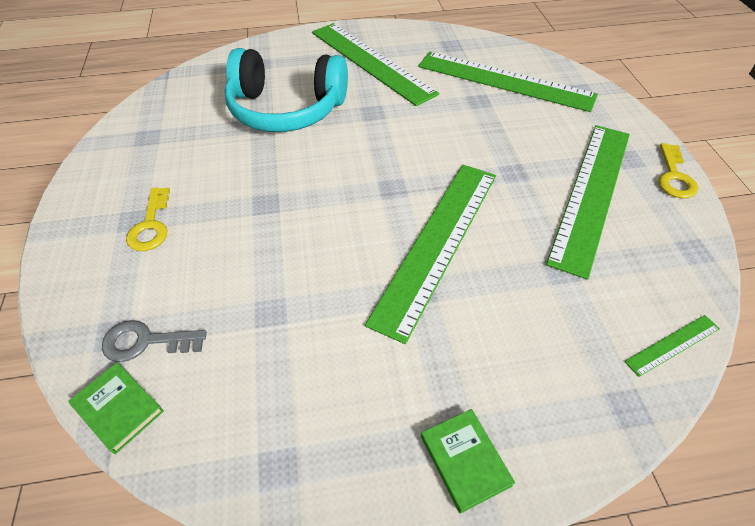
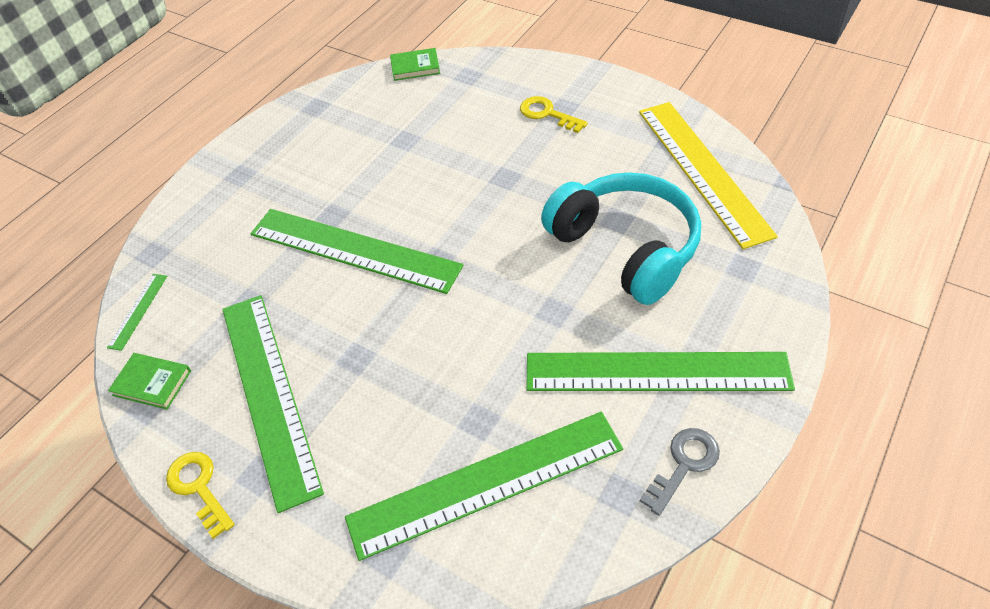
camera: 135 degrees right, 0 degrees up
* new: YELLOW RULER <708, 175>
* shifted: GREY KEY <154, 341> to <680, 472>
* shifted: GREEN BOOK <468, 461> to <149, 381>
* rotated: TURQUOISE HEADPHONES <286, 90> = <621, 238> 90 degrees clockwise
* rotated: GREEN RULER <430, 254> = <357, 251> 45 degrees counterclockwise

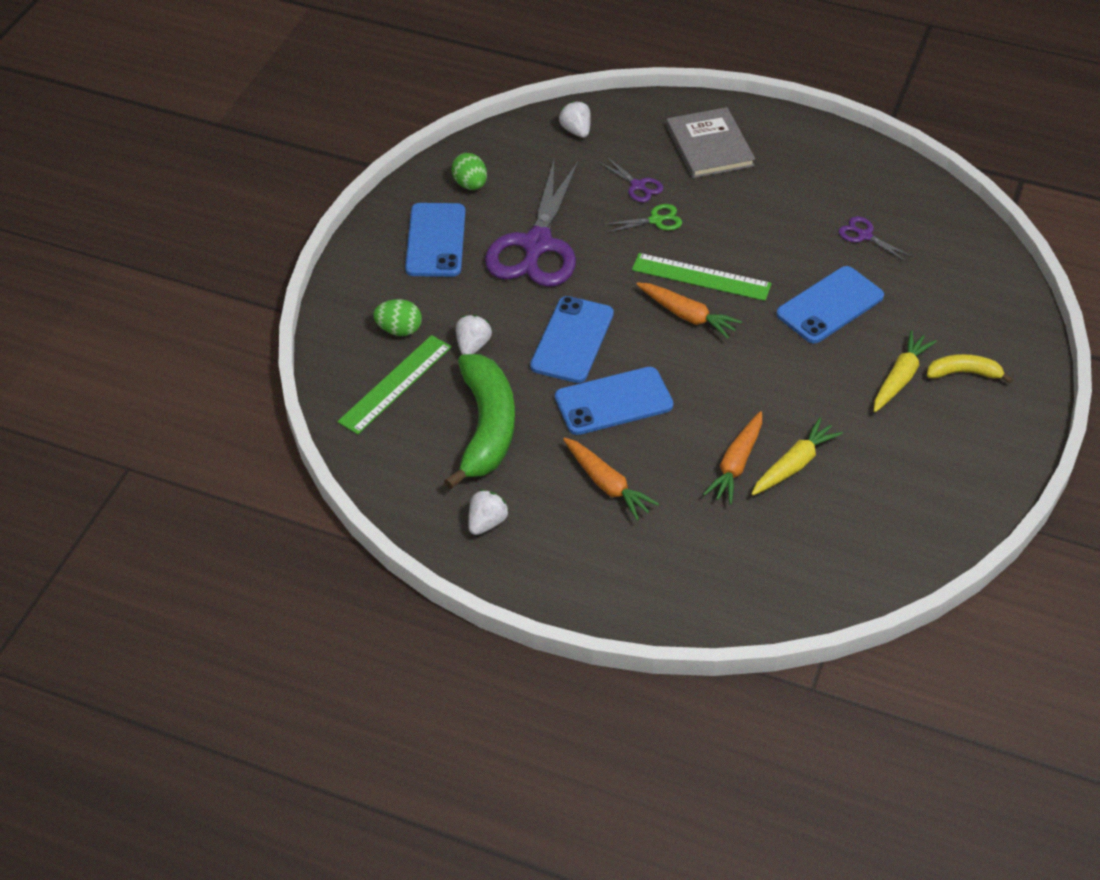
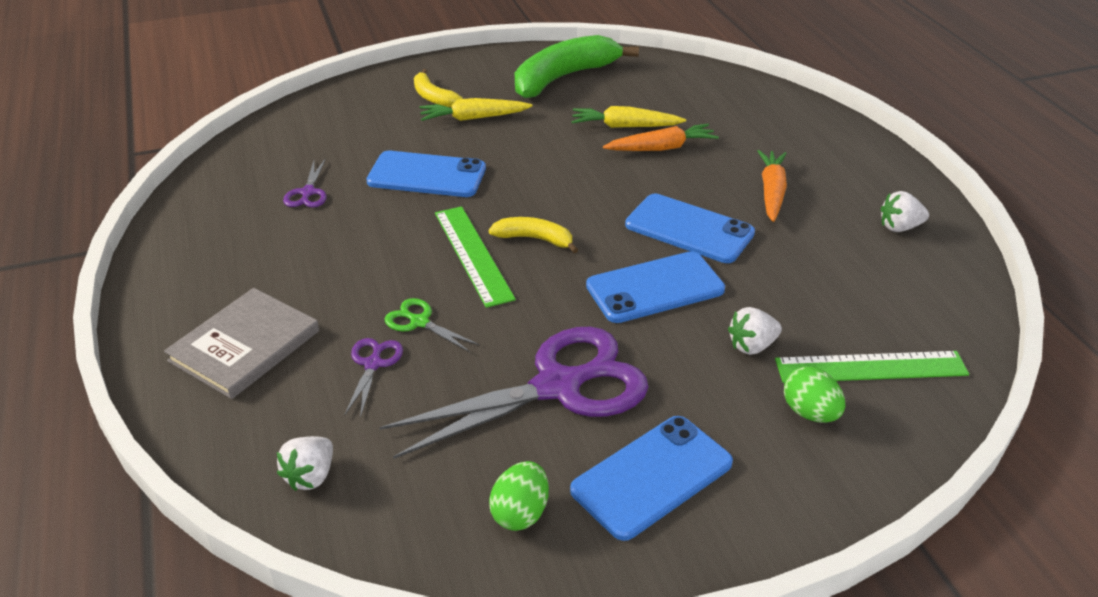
camera: 130 degrees left, 10 degrees down
* shifted: GREEN BANANA <479, 421> to <577, 66>
* swapped: ORANGE CARROT <689, 311> to YELLOW BANANA <533, 235>

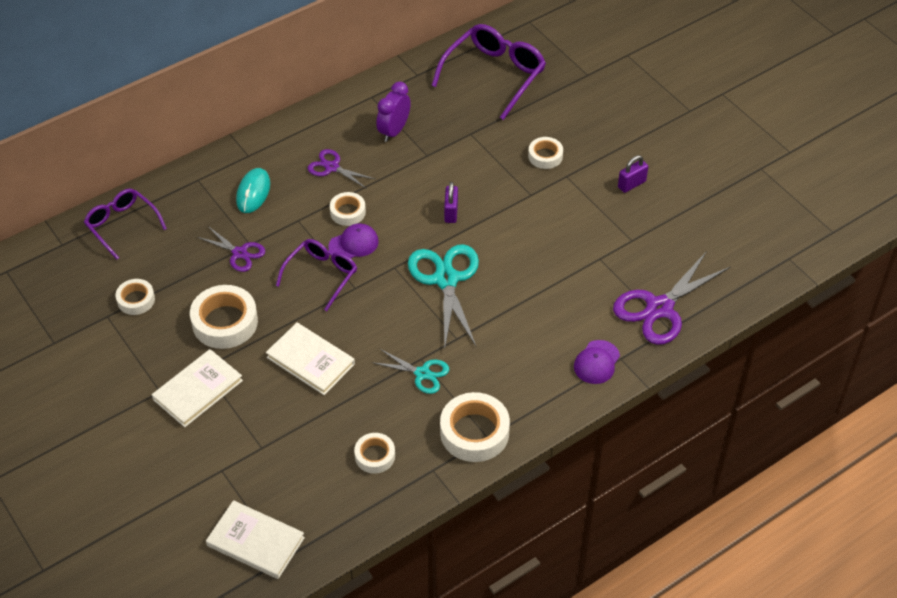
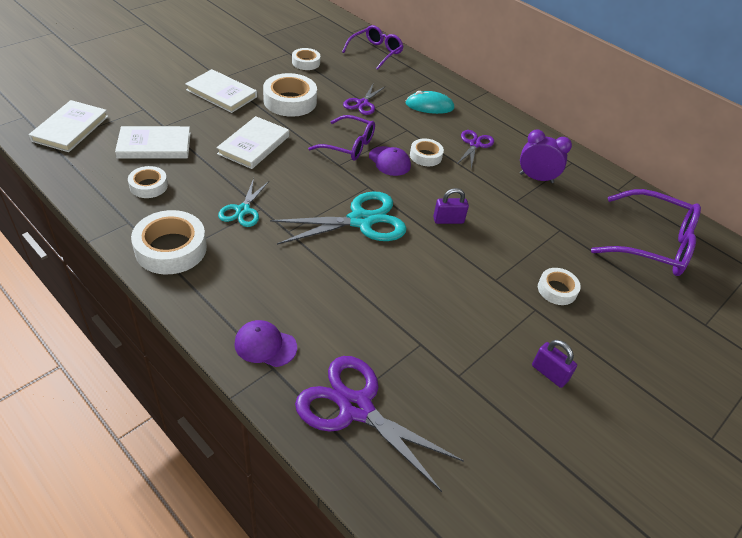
camera: 75 degrees right, 5 degrees down
* new: WHITE BOOK <153, 142>

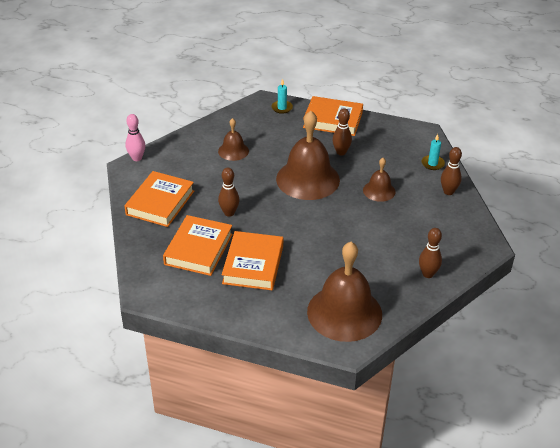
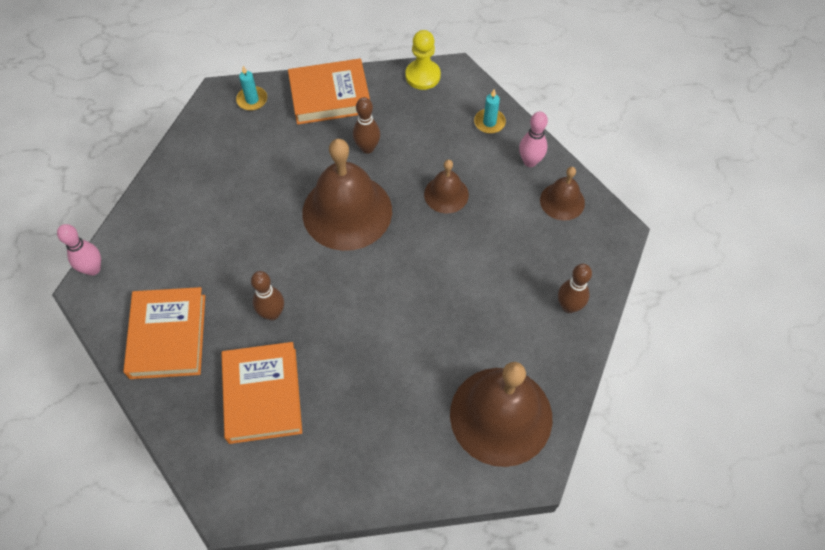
camera: 25 degrees left, 20 degrees up
* gone: ORANGE BOOK <252, 260>
* new: YELLOW PAWN <423, 60>
* shifted: BROWN BELL <233, 139> to <562, 194>
* repainted: BROWN BOWLING PIN <451, 171> to PINK BOWLING PIN <533, 139>

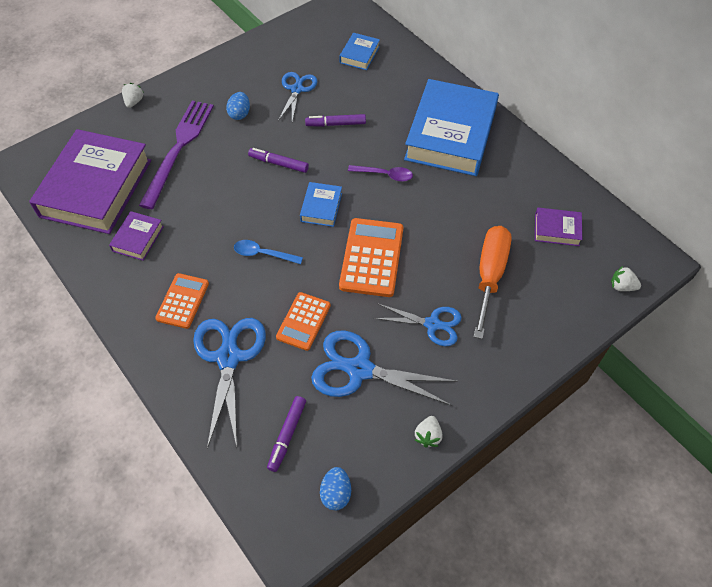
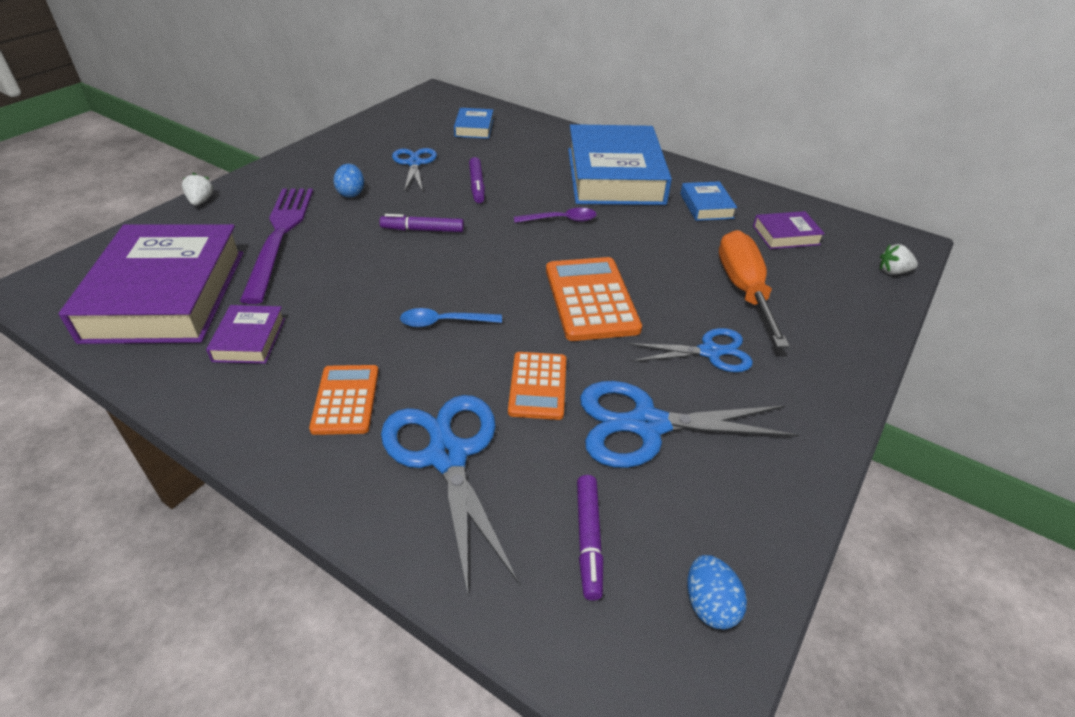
camera: 20 degrees left, 15 degrees down
* gone: WHITE STRAWBERRY <428, 432>
* shifted: BLUE BOOK <321, 204> to <708, 201>
* rotated: PURPLE MARKER <335, 120> = <477, 180> 75 degrees counterclockwise

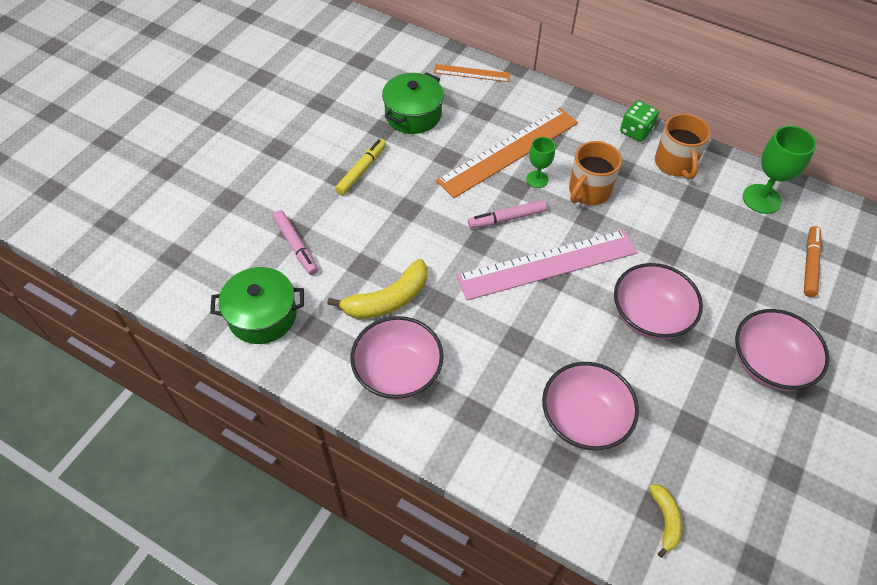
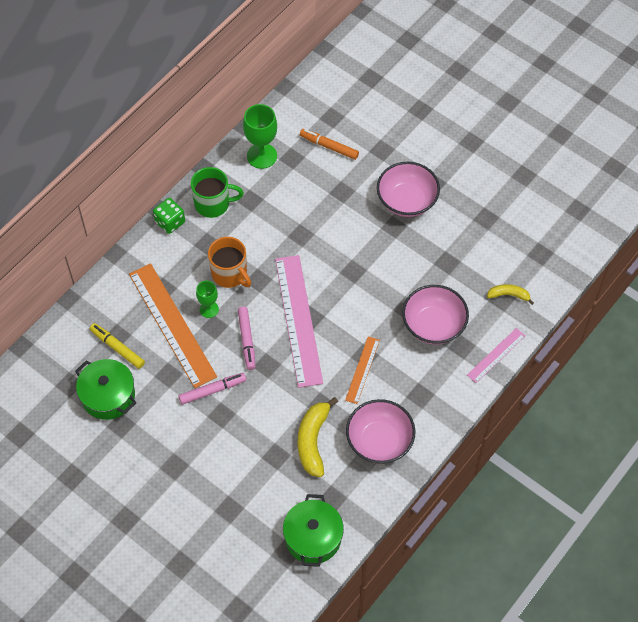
camera: 80 degrees left, 5 degrees up
* gone: PINK BOWL <658, 301>
* new: PINK RULER <496, 355>
* shifted: PINK MARKER <295, 242> to <212, 389>
* shifted: YELLOW MARKER <360, 167> to <117, 346>
* shifted: ORANGE RULER <472, 73> to <362, 370>
* repainted: ORANGE MUG <683, 147> to GREEN MUG <217, 192>
* rotated: YELLOW BANANA <377, 289> = <318, 437> 150 degrees counterclockwise

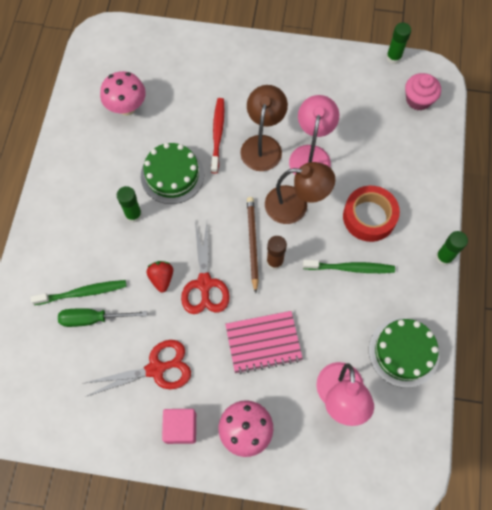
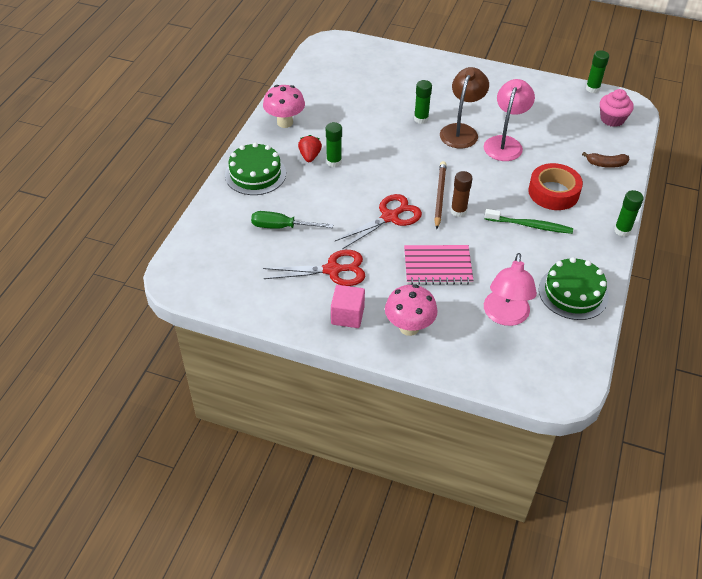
camera: 10 degrees right, 20 degrees down
* gone: GREEN TOOTHBRUSH <79, 292>
* gone: BROWN LAMP <300, 193>
* new: BROWN BANANA <605, 160>
* shifted: PINK MUSHROOM <123, 93> to <284, 106>
* shifted: GREEN CAKE <172, 173> to <255, 168>
* shifted: RED STRAWBERRY <160, 276> to <310, 148>
* swapped: RED TOOTHBRUSH <217, 136> to GREEN GLUE STICK <423, 102>
* rotated: RED SCISSORS <205, 268> = <378, 221> 135 degrees counterclockwise

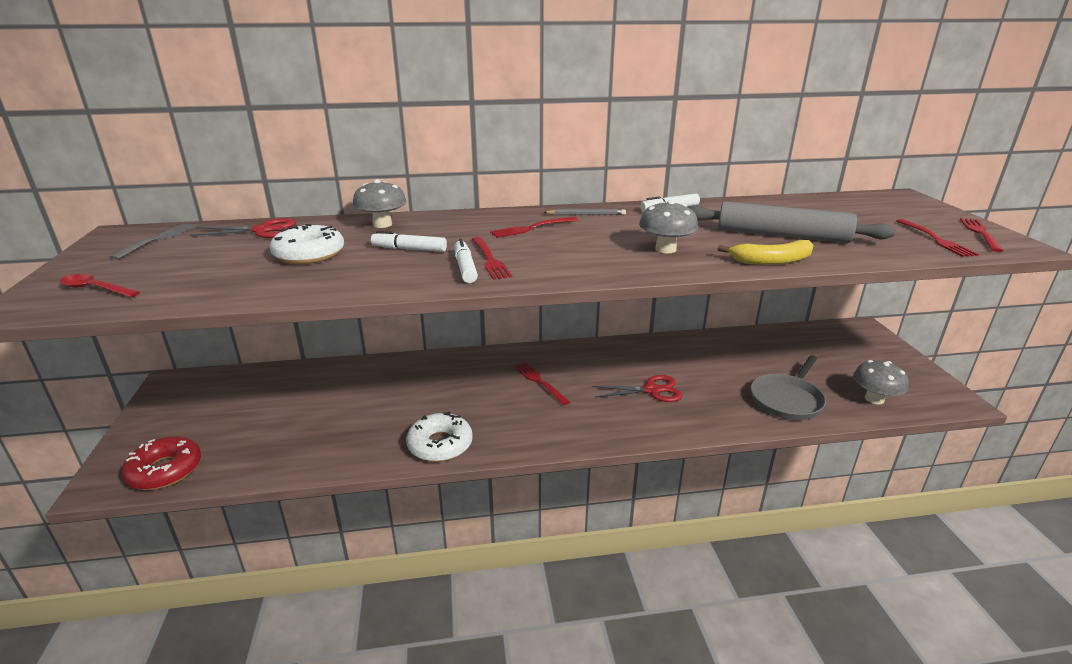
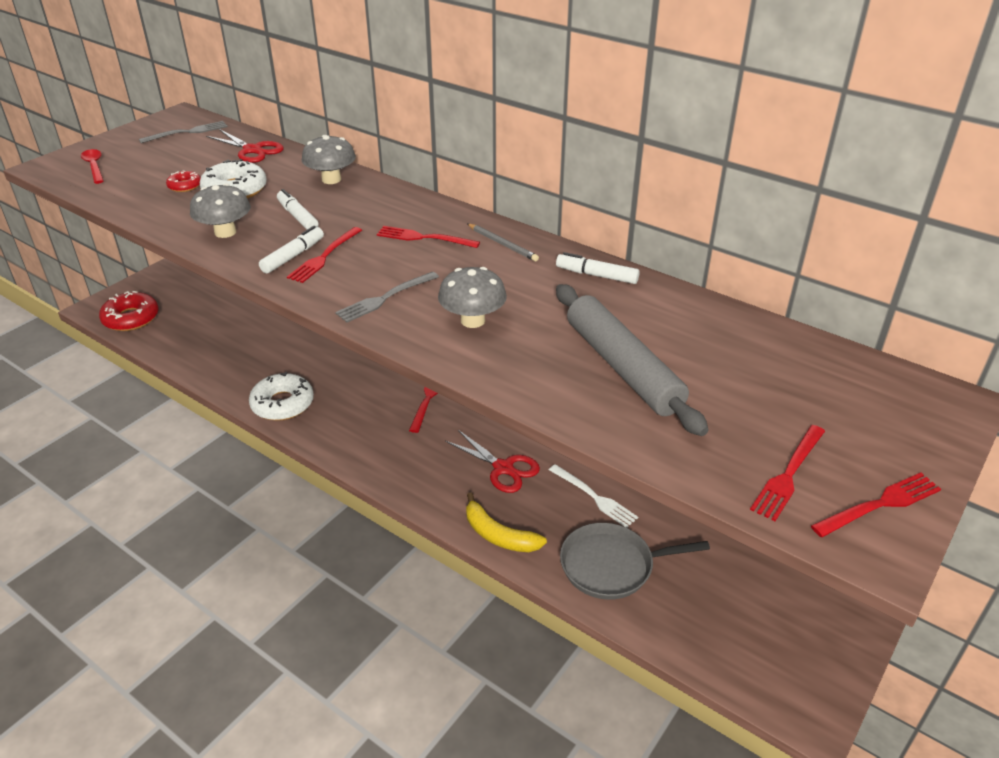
camera: 45 degrees right, 10 degrees up
* new: RED DONUT <183, 181>
* new: GREY FORK <387, 297>
* new: WHITE FORK <593, 496>
* shifted: YELLOW BANANA <766, 252> to <506, 522>
* shifted: GREY MUSHROOM <881, 382> to <220, 210>

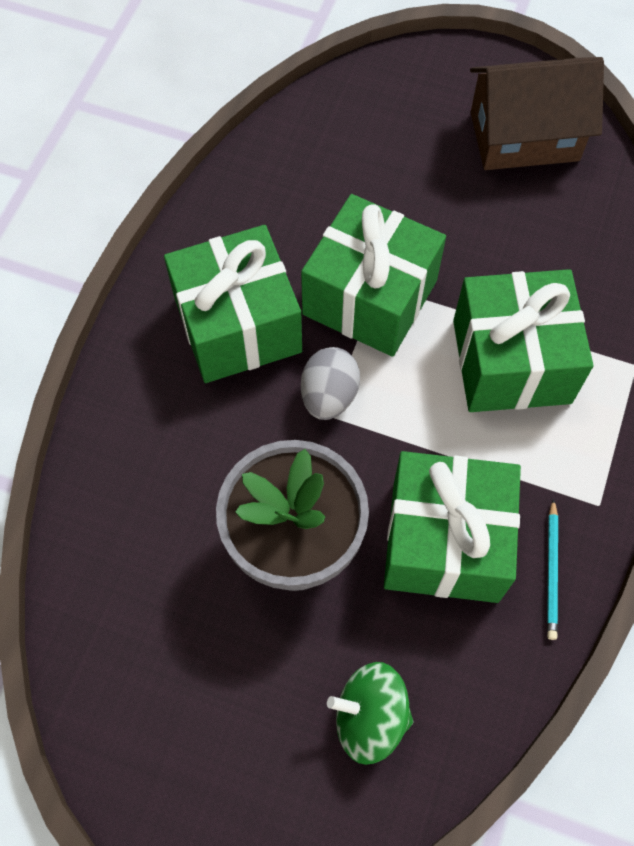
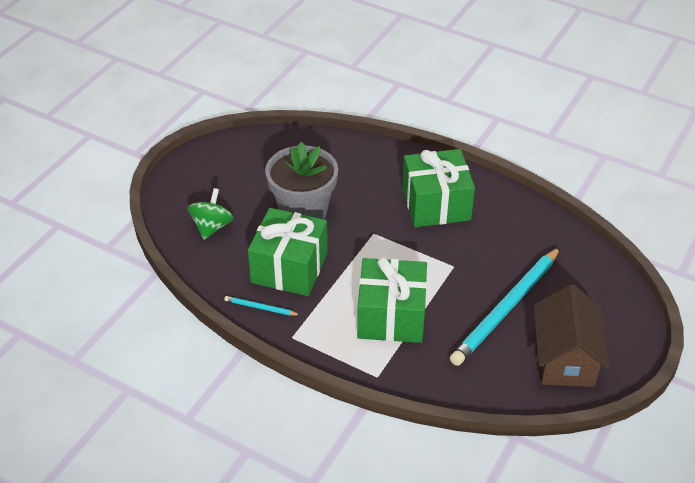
camera: 100 degrees right, 20 degrees down
* gone: GREEN GIFT <373, 275>
* gone: GREY EGG <330, 383>
* new: TURQUOISE PENCIL <505, 306>

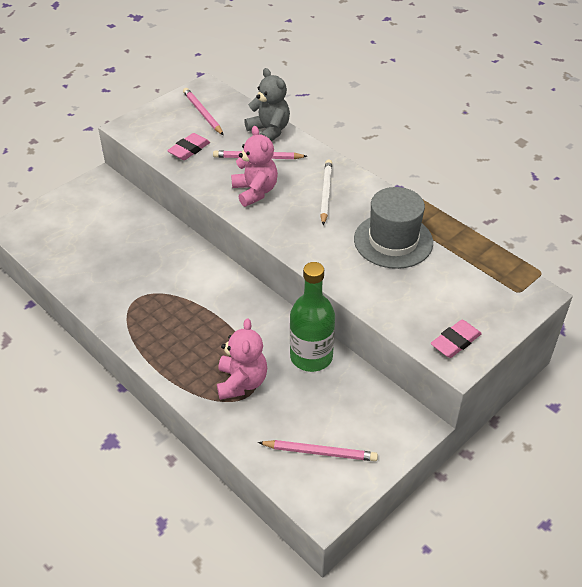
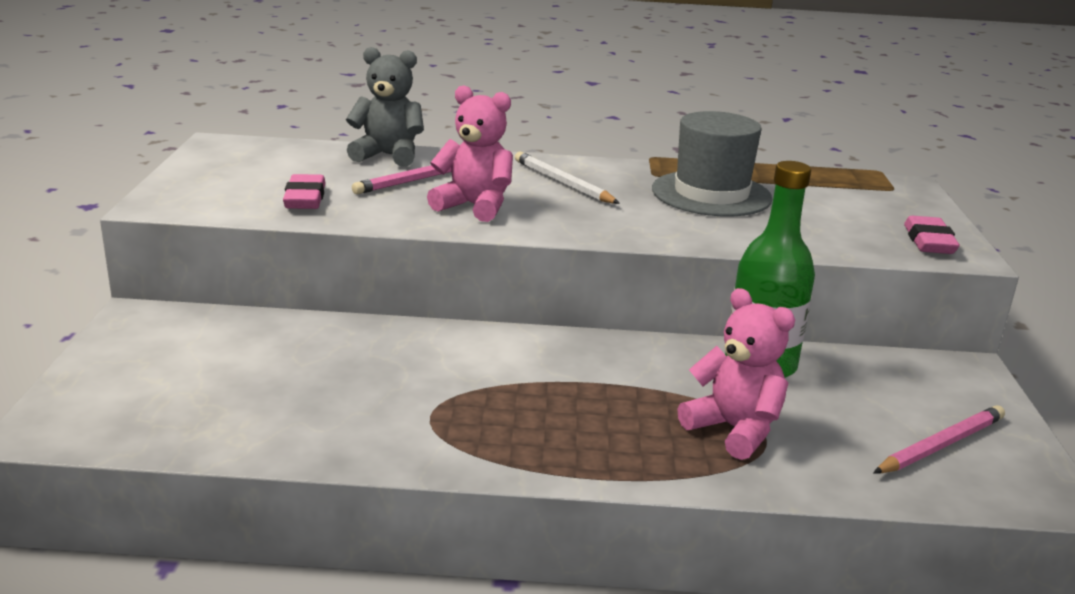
camera: 45 degrees left, 20 degrees down
* gone: PINK PENCIL <203, 111>

